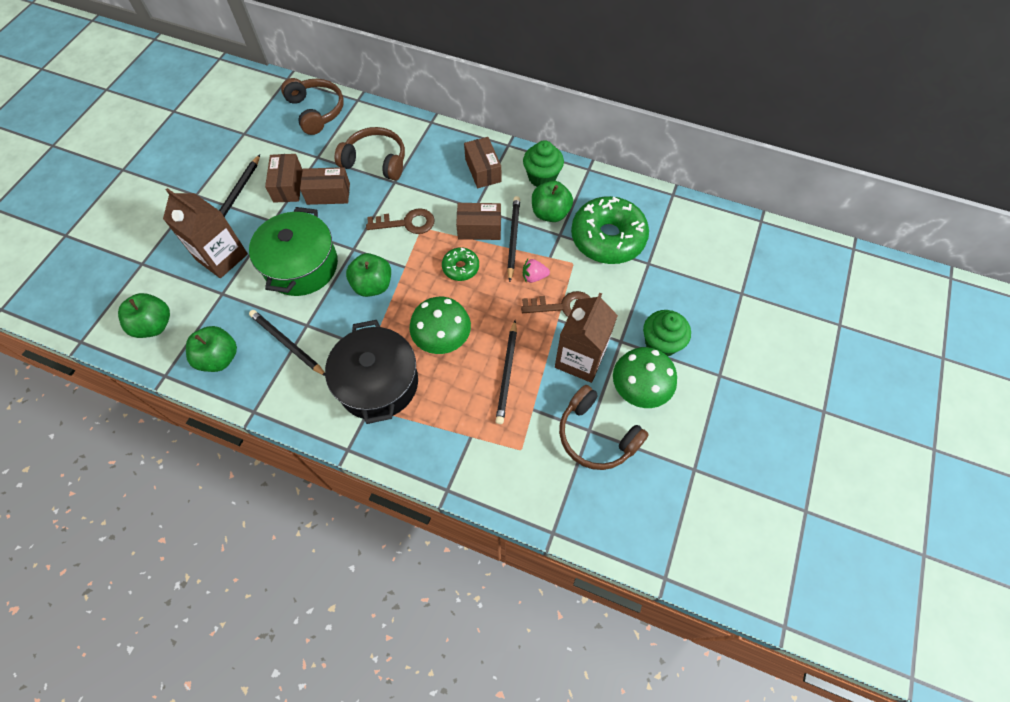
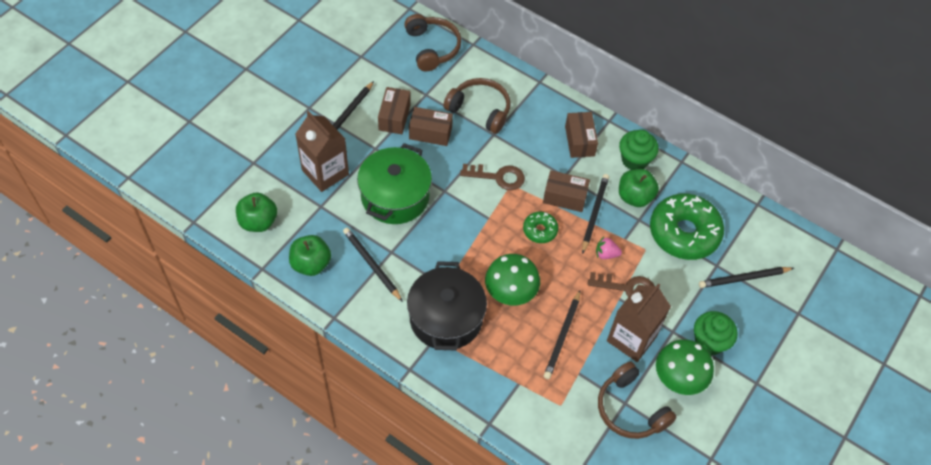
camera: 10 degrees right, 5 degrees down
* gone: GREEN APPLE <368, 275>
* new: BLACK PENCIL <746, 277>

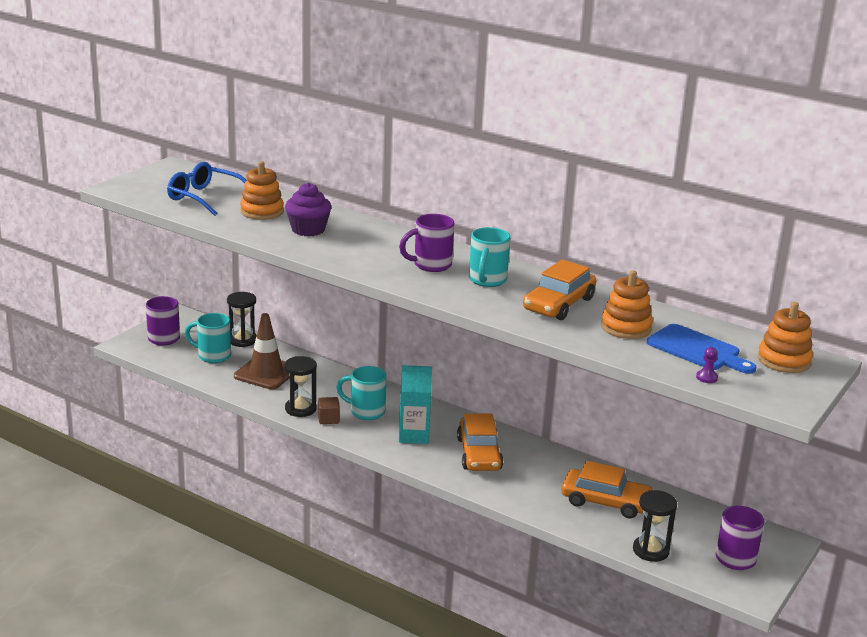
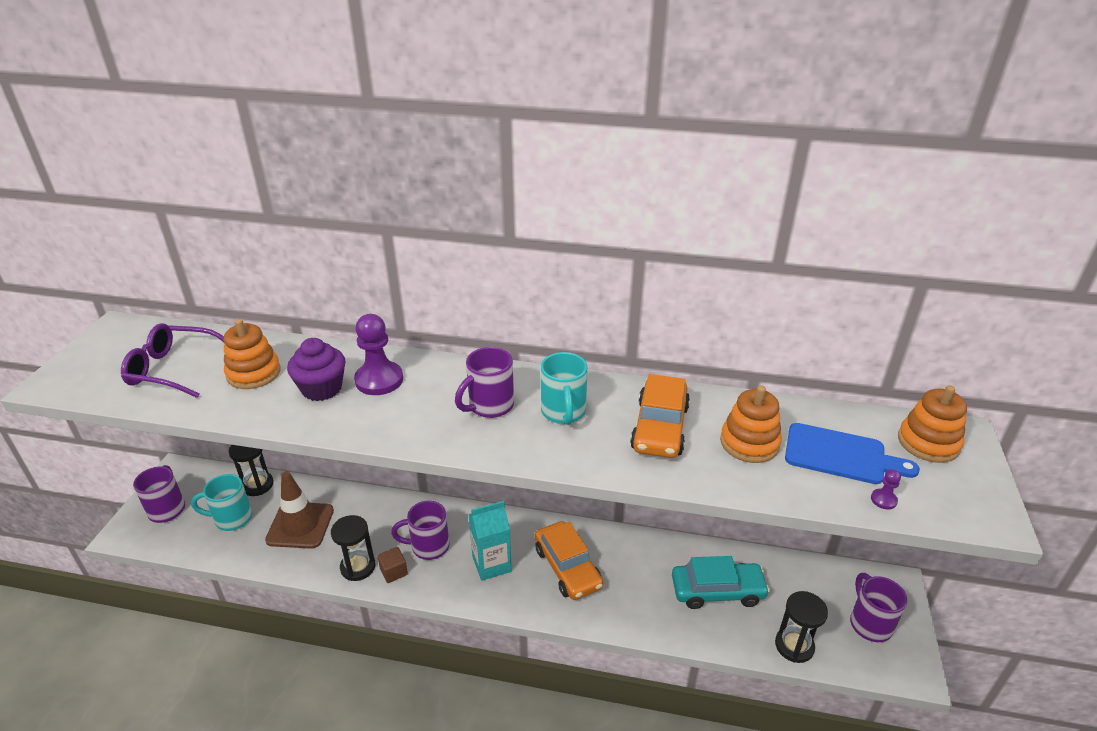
camera: 20 degrees left, 10 degrees up
* new: PURPLE PAWN <378, 354>
* repainted: BLUE GLASSES <207, 189> to PURPLE GLASSES <172, 360>
* repainted: TURQUOISE MUG <361, 393> to PURPLE MUG <420, 530>
* repainted: ORANGE CAR <607, 490> to TURQUOISE CAR <721, 582>

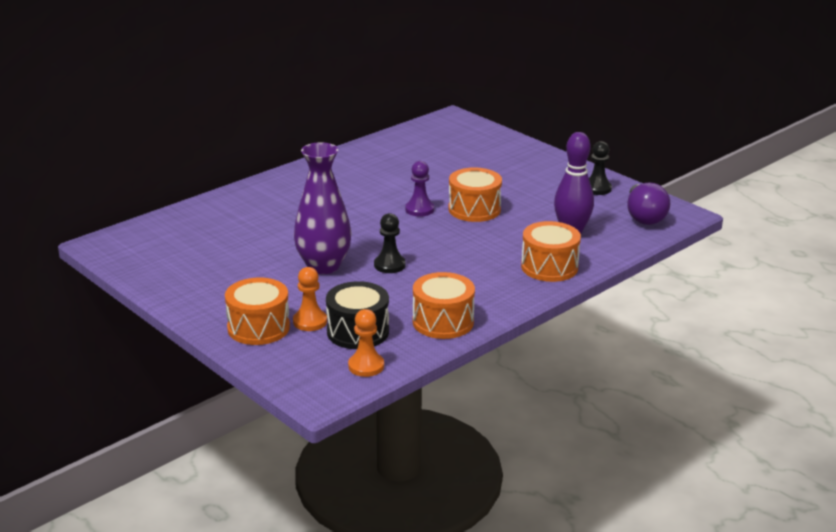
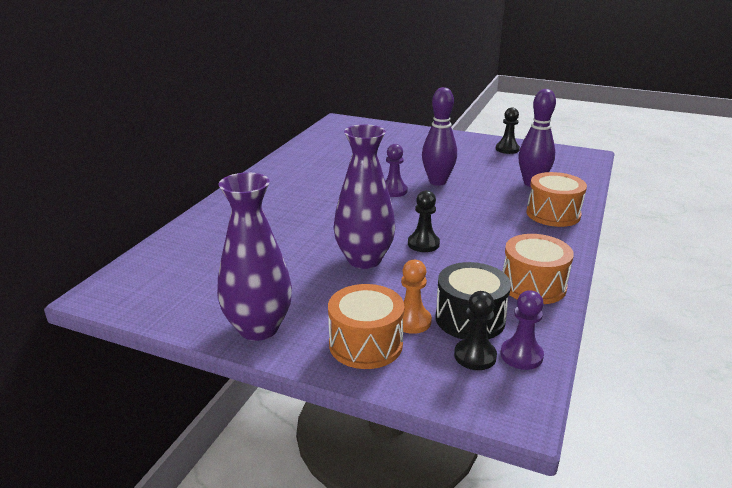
camera: 25 degrees left, 0 degrees up
* gone: PURPLE LIGHT BULB <648, 203>
* new: PURPLE VASE <254, 257>
* new: BLACK PAWN <475, 330>
* swapped: ORANGE DRUM <475, 194> to PURPLE BOWLING PIN <439, 136>
* repainted: ORANGE PAWN <366, 343> to PURPLE PAWN <522, 330>

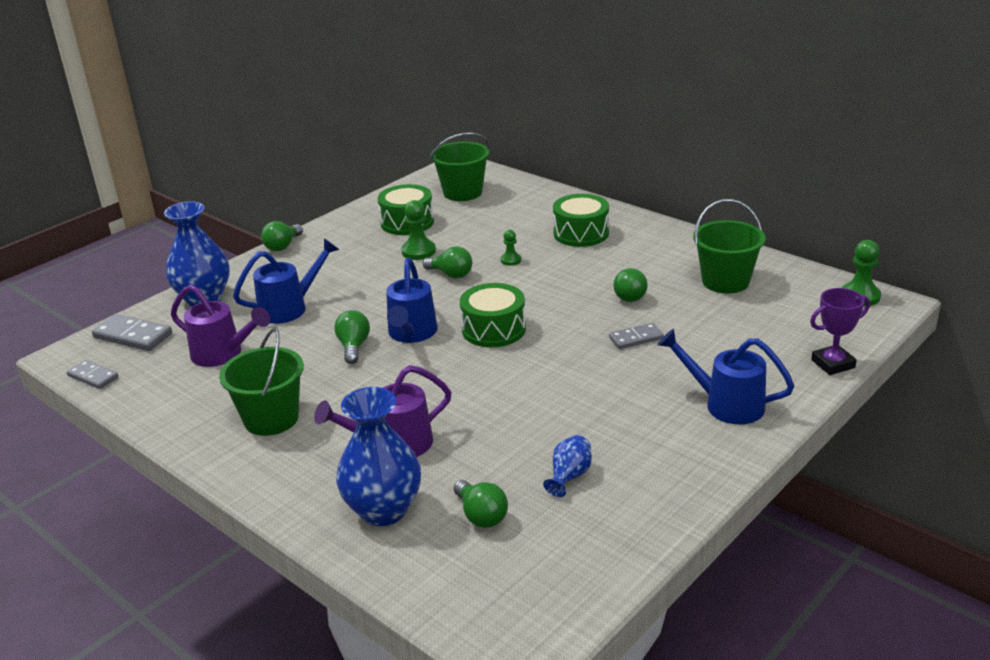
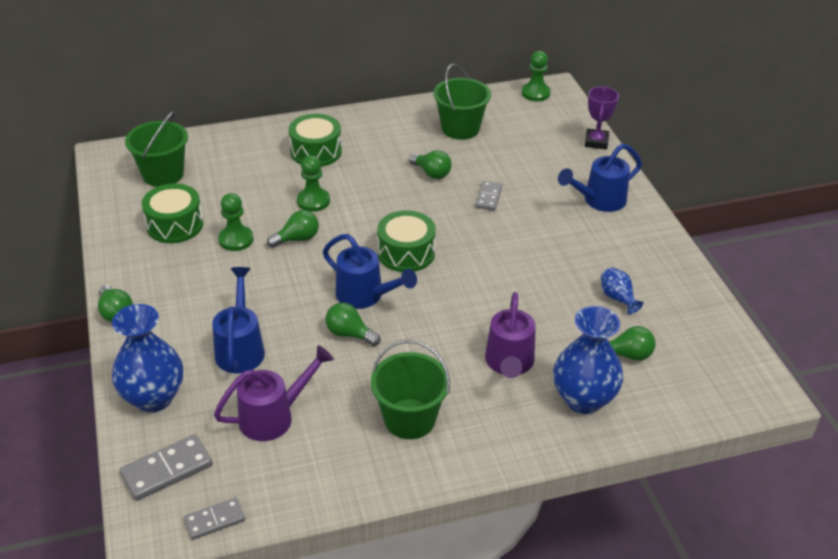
camera: 60 degrees left, 10 degrees up
* scaled: GREEN PAWN <510, 248> = <313, 184> x1.69

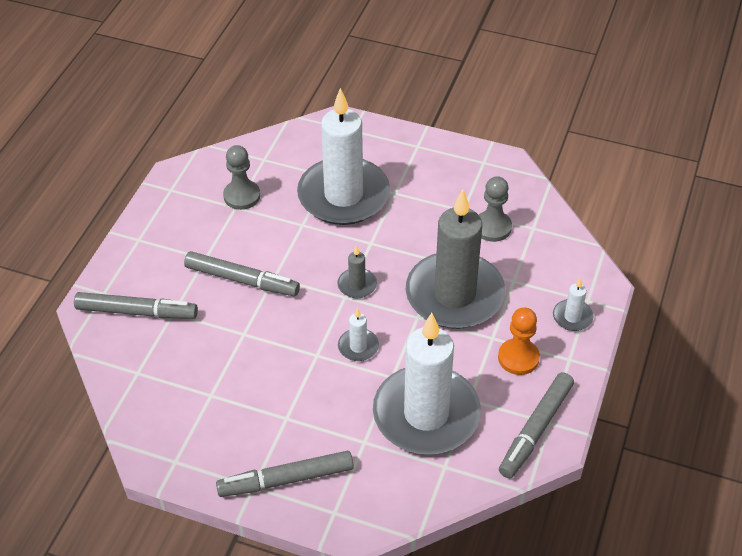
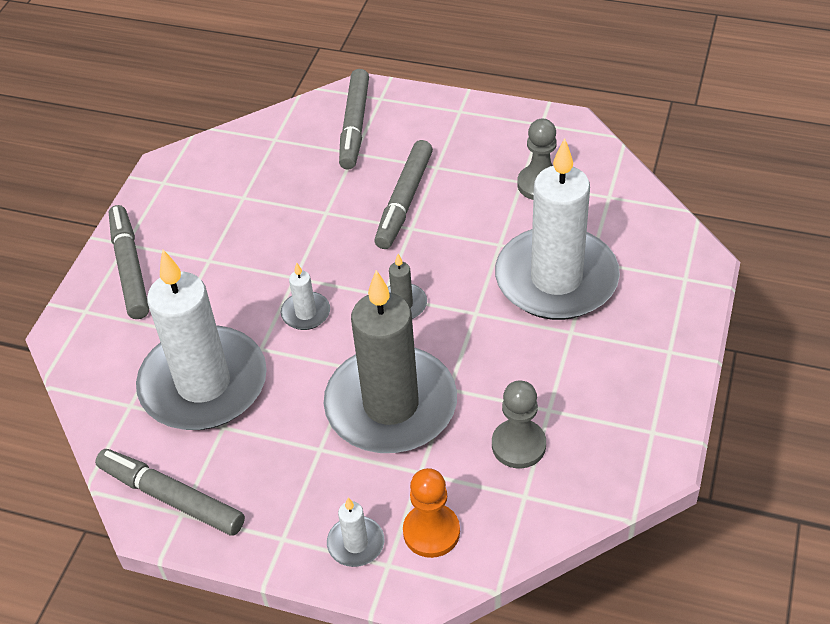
camera: 90 degrees right, 0 degrees up
* shifted: ORANGE PAWN <519, 341> to <431, 513>

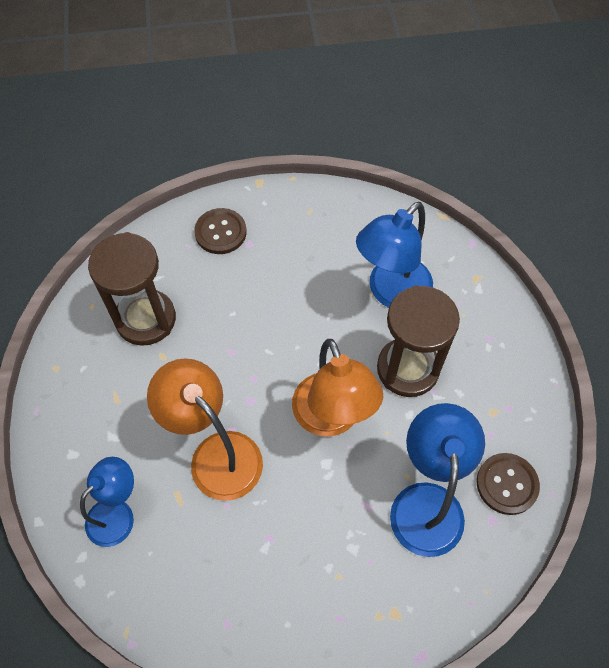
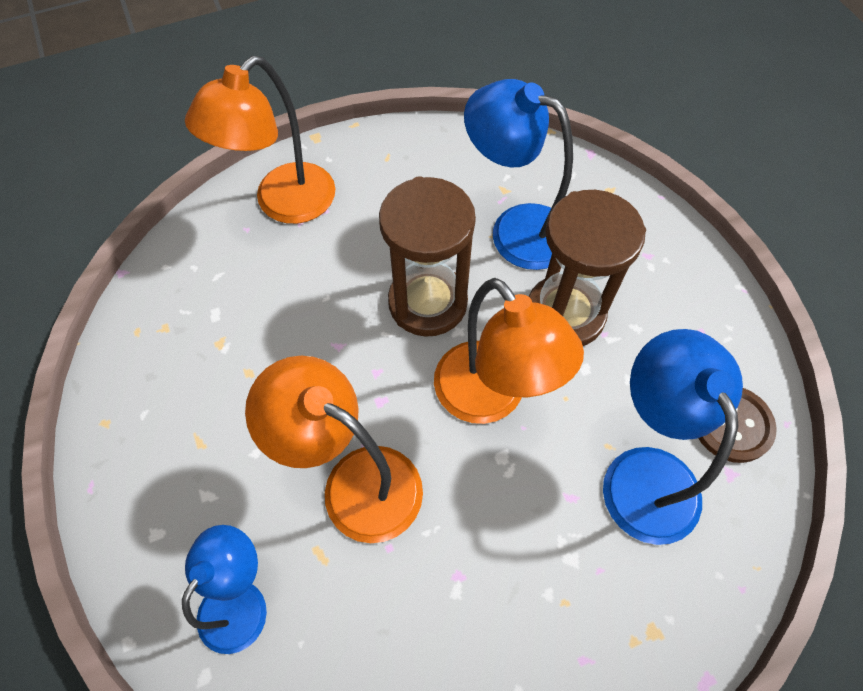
camera: 15 degrees left, 0 degrees up
* shifted: BROWN HOURGLASS <132, 289> to <427, 256>
* swapped: BROWN BUTTON <220, 231> to ORANGE LAMP <260, 140>
* rotated: BLUE LAMP <394, 255> = <518, 174> 90 degrees clockwise

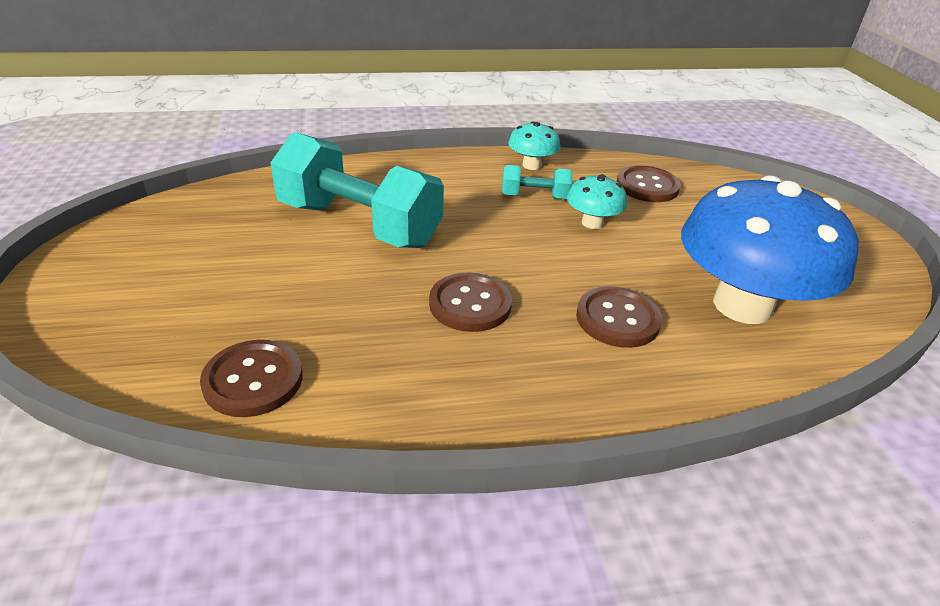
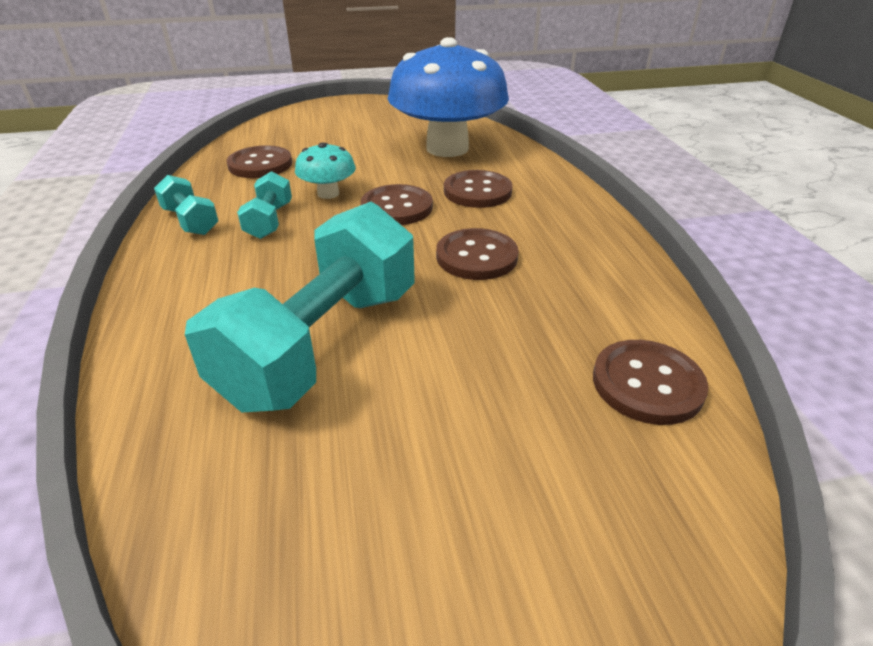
camera: 90 degrees left, 0 degrees up
* new: BROWN BUTTON <397, 204>
* swapped: TURQUOISE MUSHROOM <534, 145> to TURQUOISE DUMBBELL <186, 205>

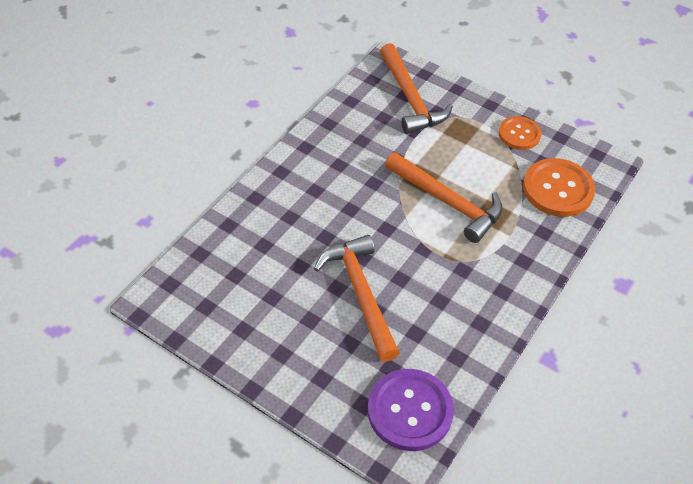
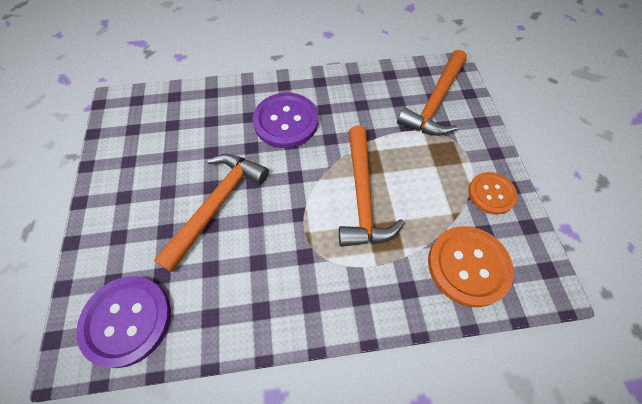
camera: 50 degrees right, 10 degrees up
* new: PURPLE BUTTON <285, 120>

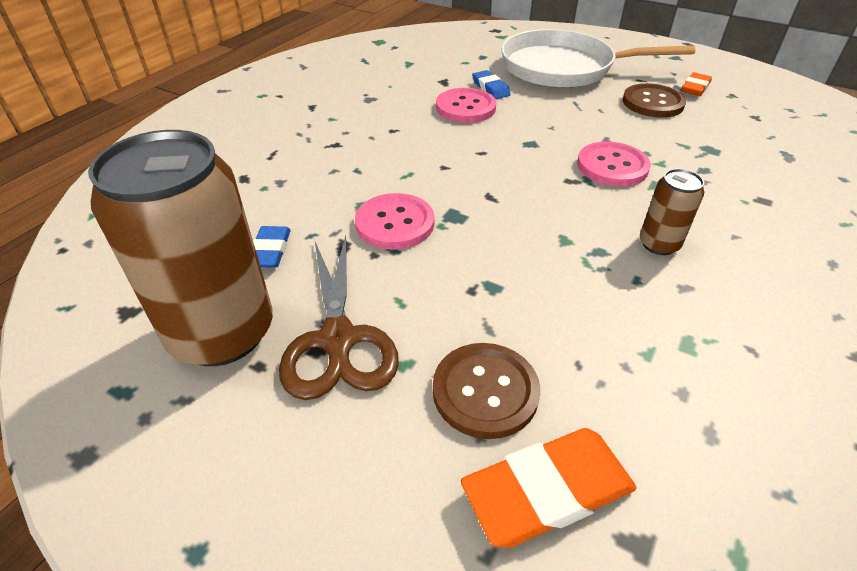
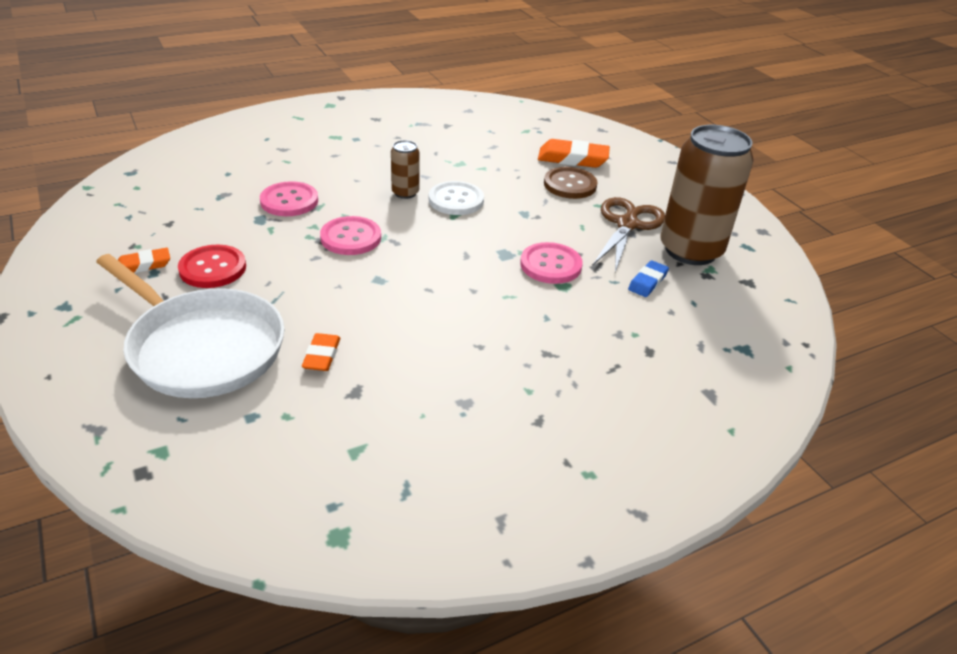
camera: 150 degrees left, 5 degrees down
* new: WHITE BUTTON <456, 198>
* shifted: PINK BUTTON <466, 105> to <289, 198>
* repainted: BLUE ERASER <491, 84> to ORANGE ERASER <321, 352>
* repainted: BROWN BUTTON <654, 100> to RED BUTTON <212, 266>

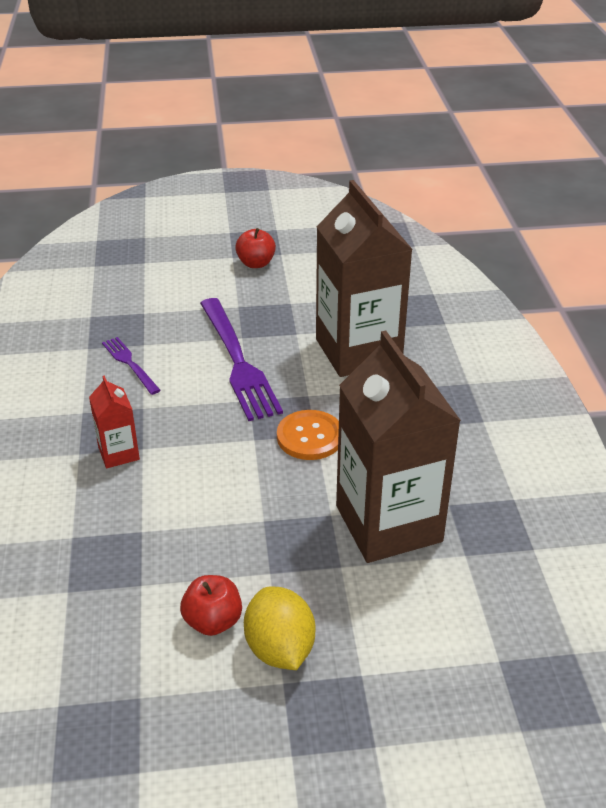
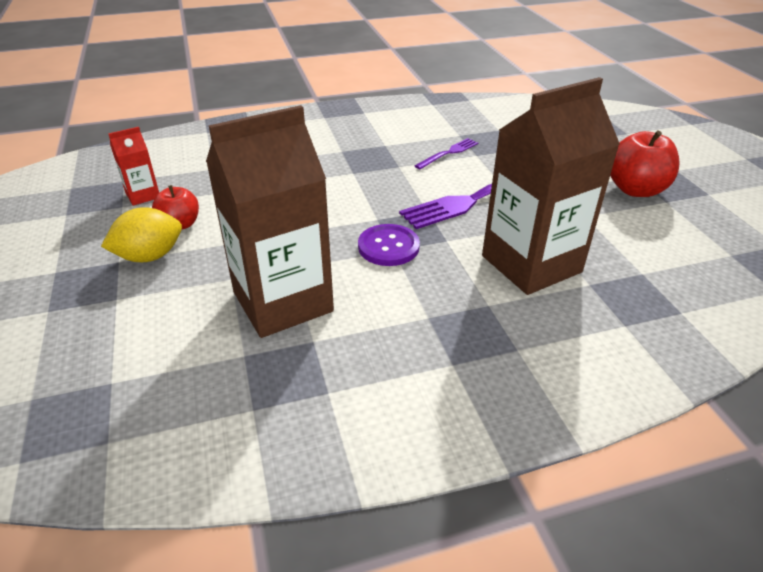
camera: 80 degrees right, 0 degrees up
* shifted: RED CARTON <114, 421> to <133, 166>
* repainted: ORANGE BUTTON <308, 435> to PURPLE BUTTON <389, 245>
* scaled: RED APPLE <255, 248> = <644, 164> x1.61

